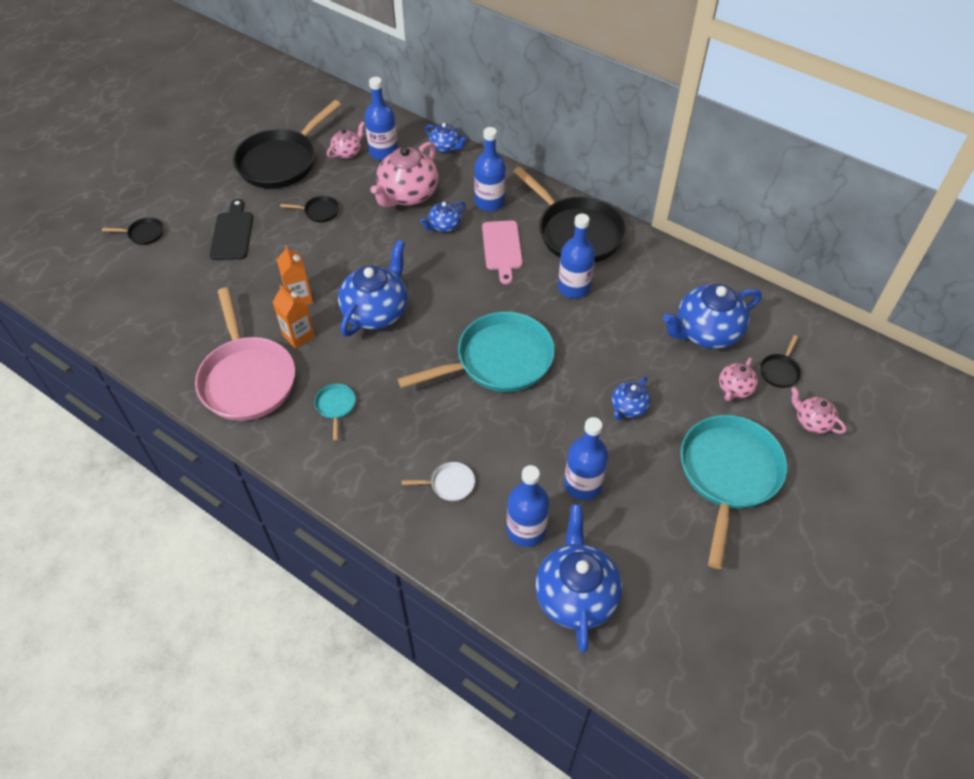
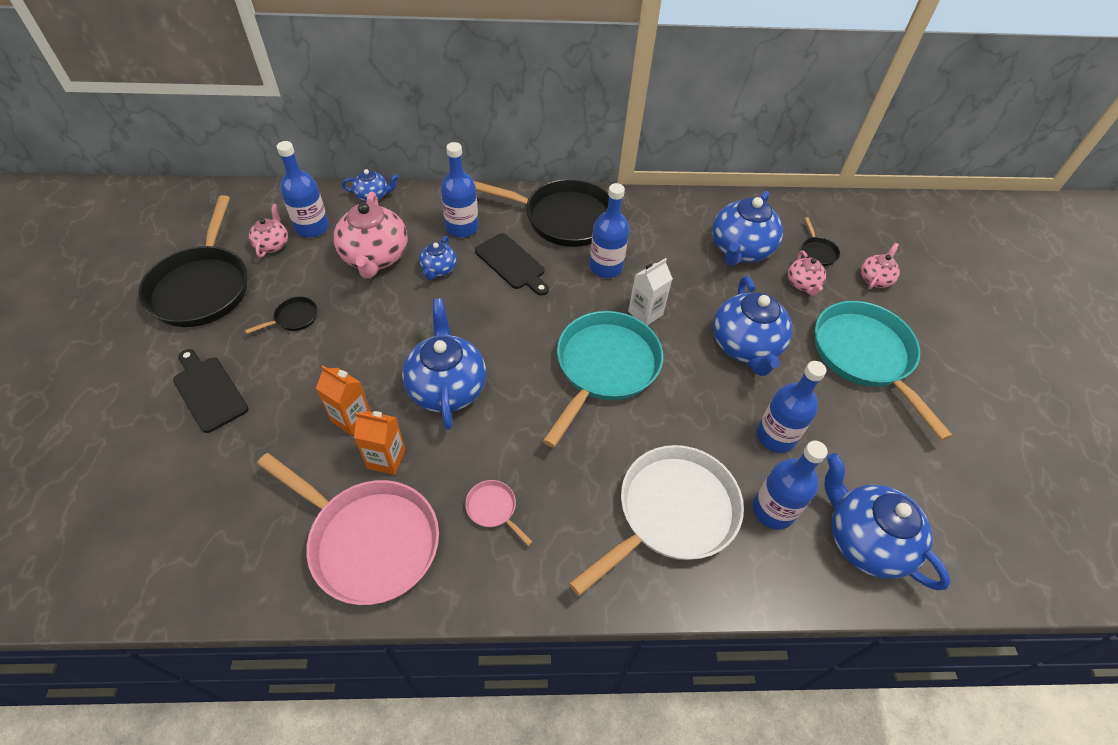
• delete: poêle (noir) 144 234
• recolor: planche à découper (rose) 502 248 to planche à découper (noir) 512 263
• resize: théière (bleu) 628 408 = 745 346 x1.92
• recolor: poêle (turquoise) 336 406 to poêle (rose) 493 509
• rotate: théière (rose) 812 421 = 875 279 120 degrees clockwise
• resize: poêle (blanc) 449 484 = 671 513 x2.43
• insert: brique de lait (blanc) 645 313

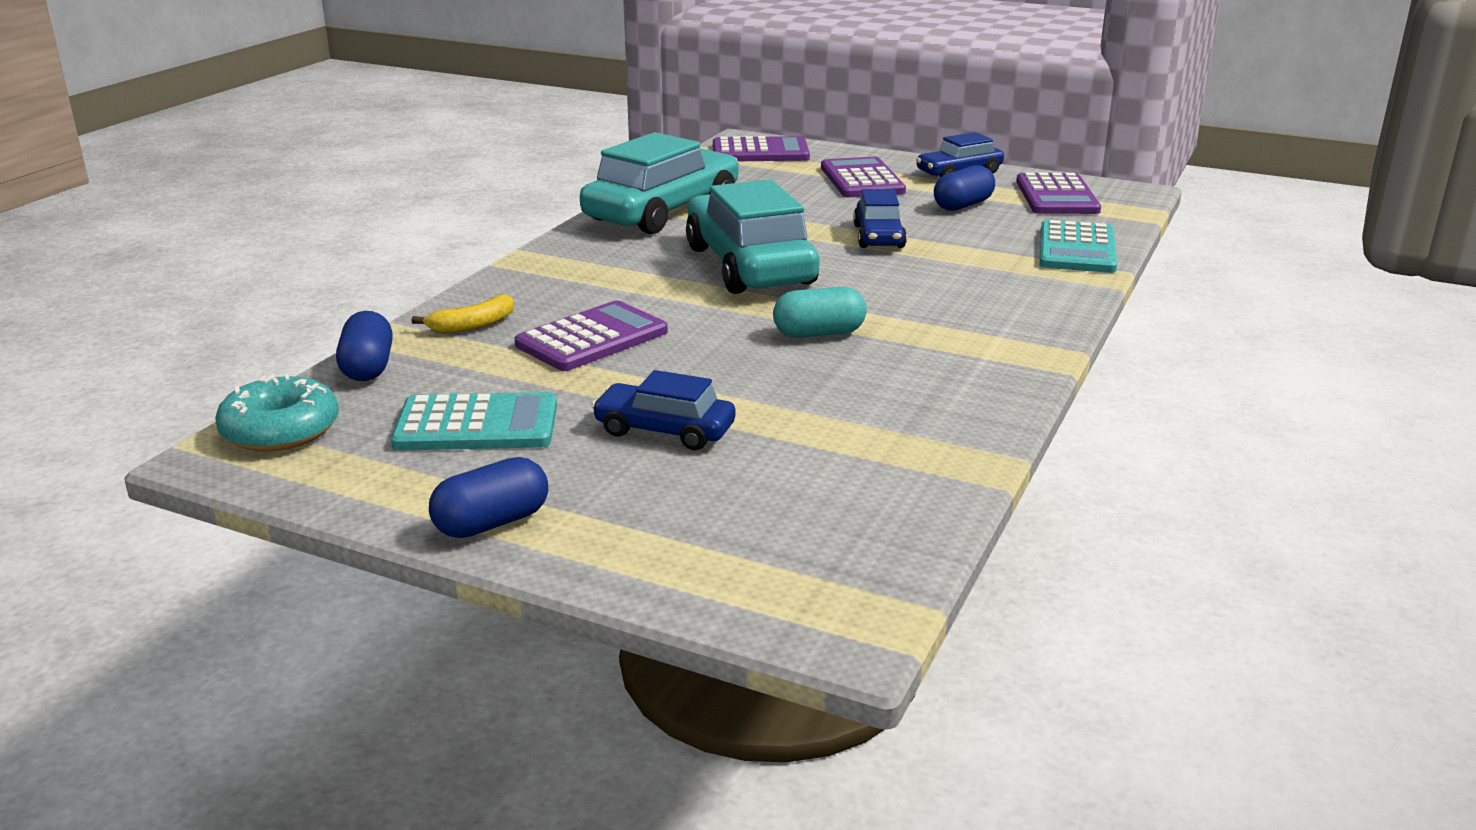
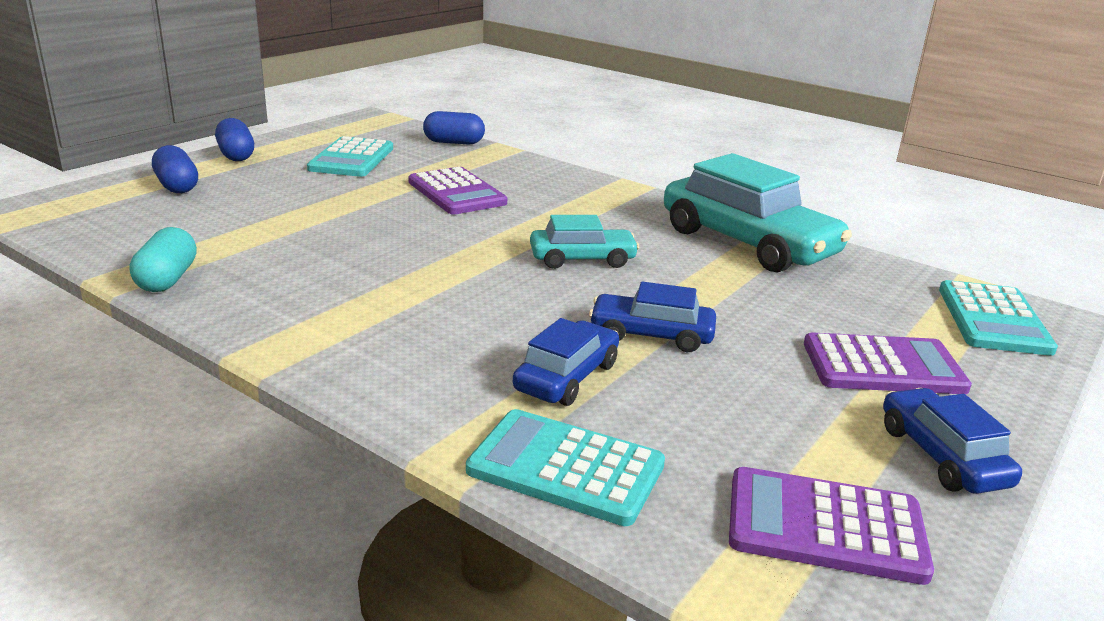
• recolor: calculatrice (violet) 760 152 to calculatrice (turquoise) 993 319
• move: gélule (bleu) 963 205 to 177 186
• resize: voiture (turquoise) 750 266 = 582 259 x0.53
• move: gélule (turquoise) 819 333 to 167 279
• delete: banane (jaune) 472 325
• move: voiture (bleu) 664 430 to 567 377
• delete: beignet (turquoise) 280 430

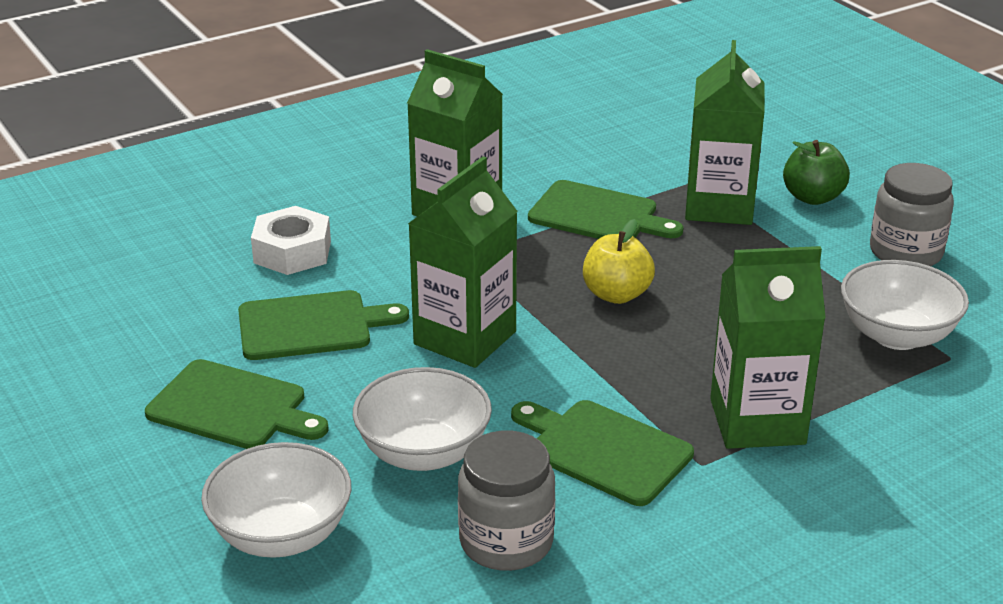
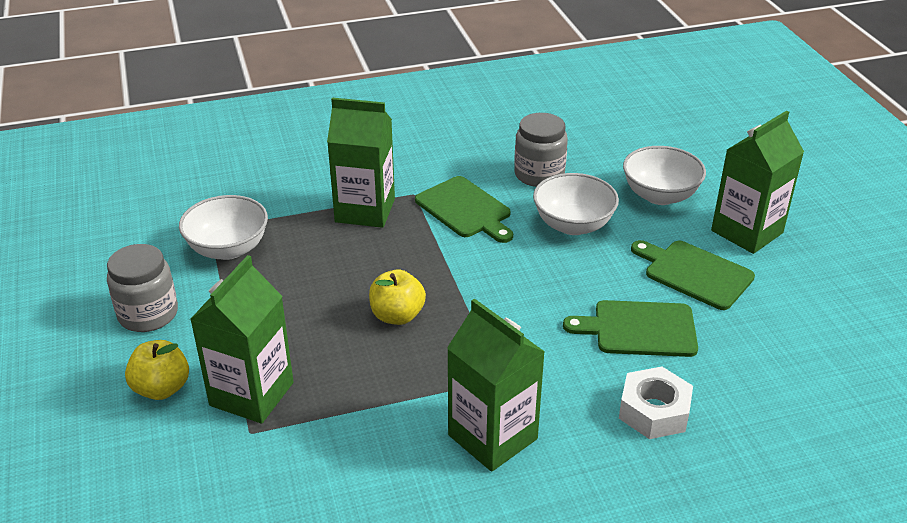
• recolor: pomme (vert) 812 197 to pomme (jaune) 162 388
• move: brique de lait (vert) 465 338 to 747 232
• delete: planche à découper (vert) 598 215

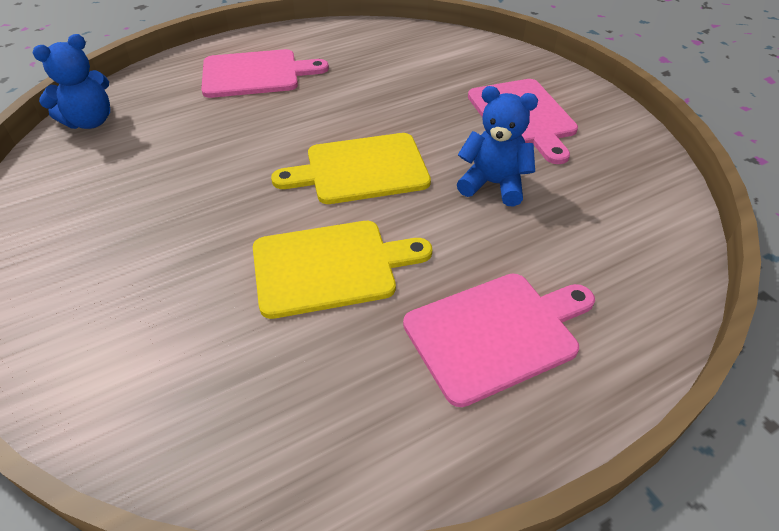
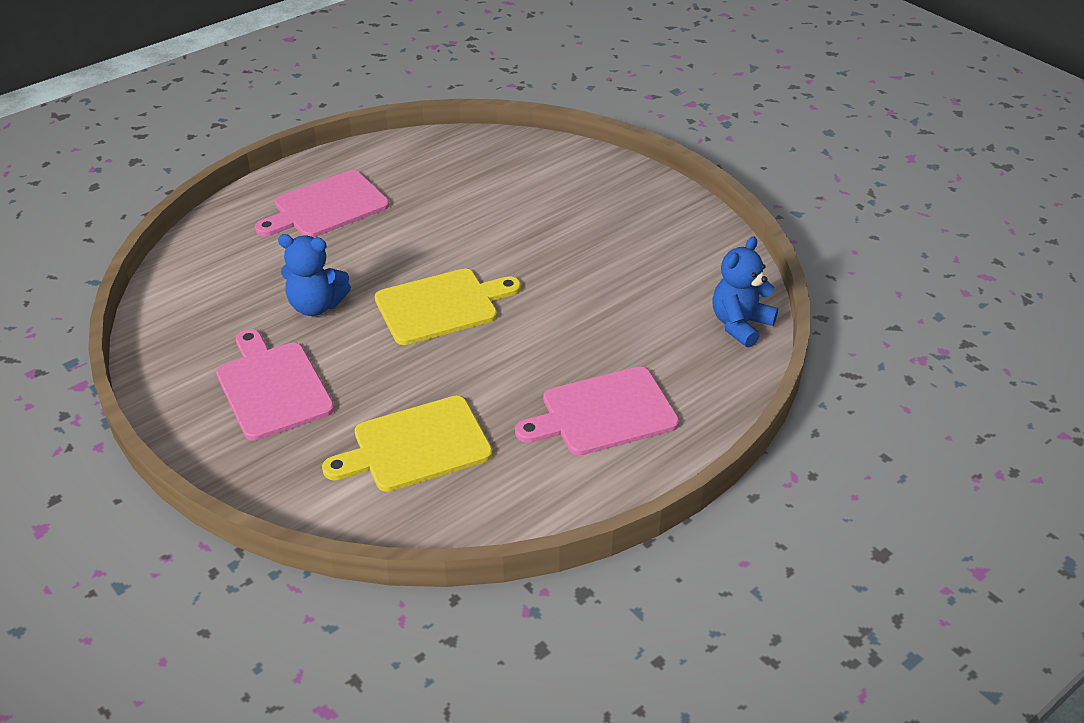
• move: planche à découper (jaune) 330 267 to 416 446

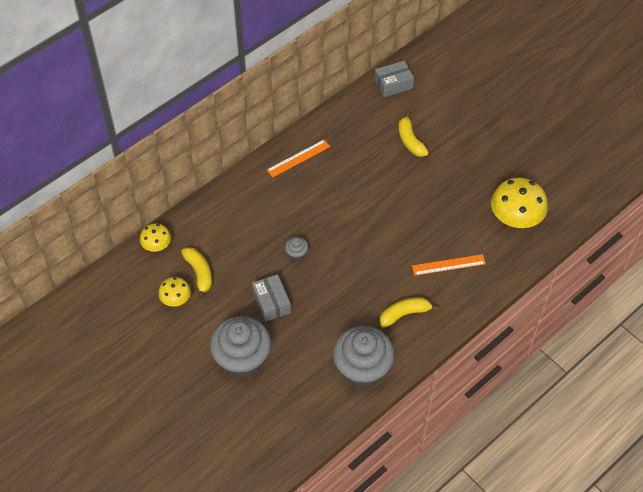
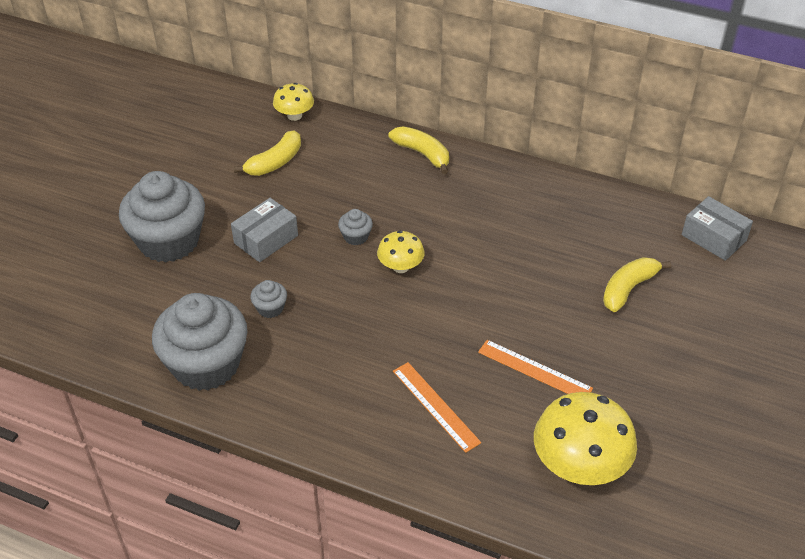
• move: règle (orange) 298 158 to 534 370
• move: champignon (jaune) 176 299 to 400 266
• move: banane (jaune) 404 314 to 422 154
• insert: muffin (gris) 270 308

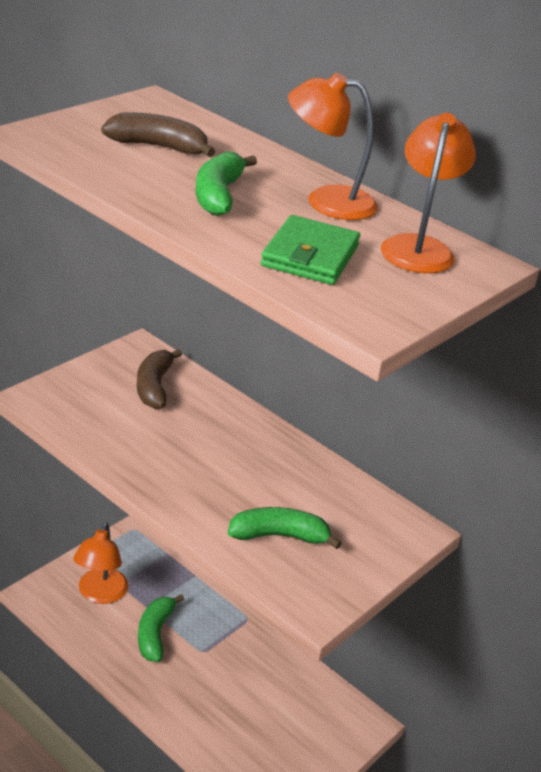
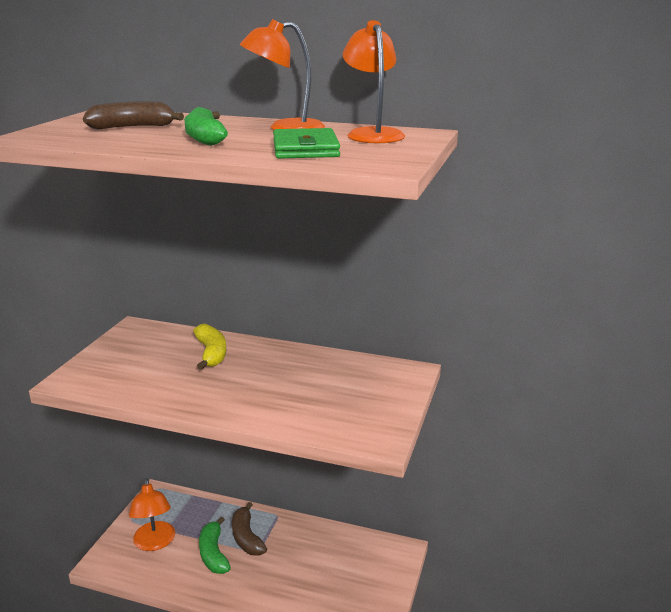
• move: banane (marron) 154 387 to 246 537
• delete: banane (vert) 279 536
• insert: banane (jaune) 211 353

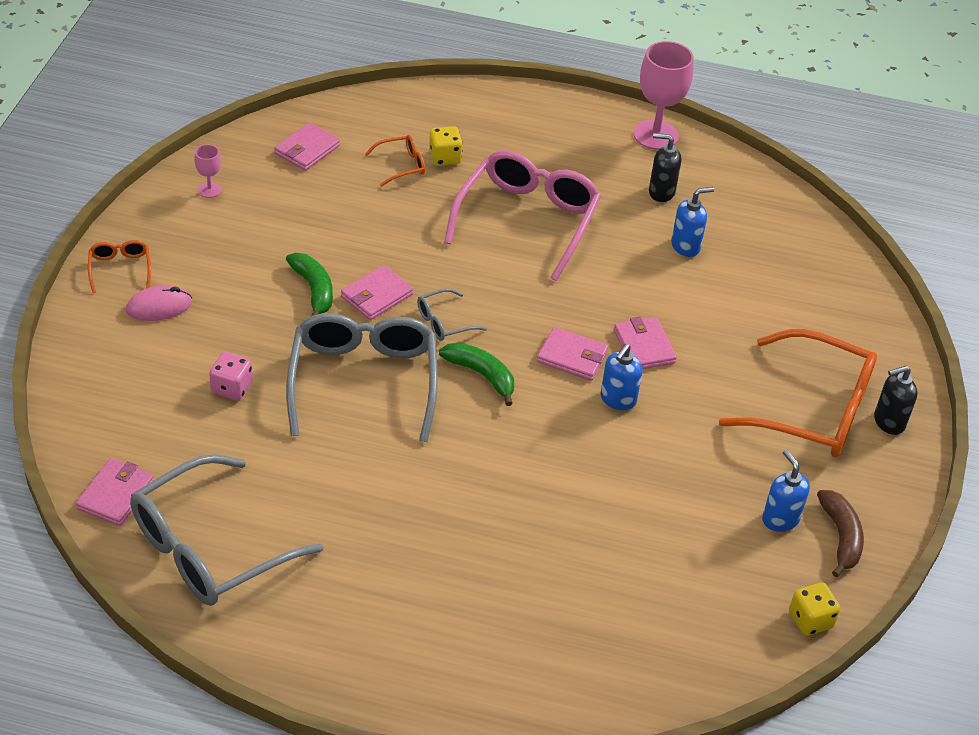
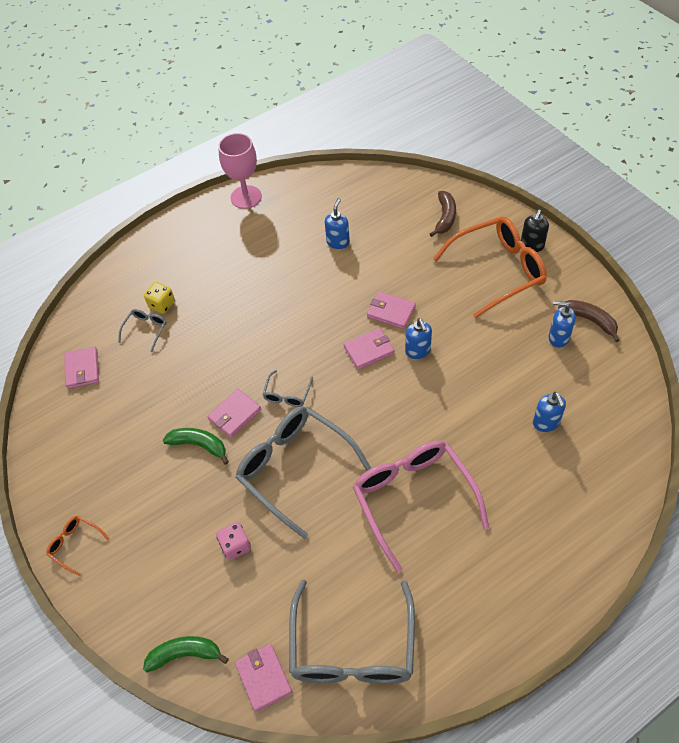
• delete: distributeur de savon (noir) 661 192
• recolor: lunettes (orange) 401 165 to lunettes (gris) 146 330
• delete: verre à pied (rose) 209 190
• move: lunettes (rose) 527 220 to 413 498
• rotate: portefeuille (rose) 377 295 = 235 414 45 degrees clockwise
• delete: souris (rose) 159 307
• move: banane (vert) 482 375 to 185 654
• delete: dé (jaune) 810 620
• insert: banane (marron) 445 217
• insert: distributeur de savon (bleu) 546 423

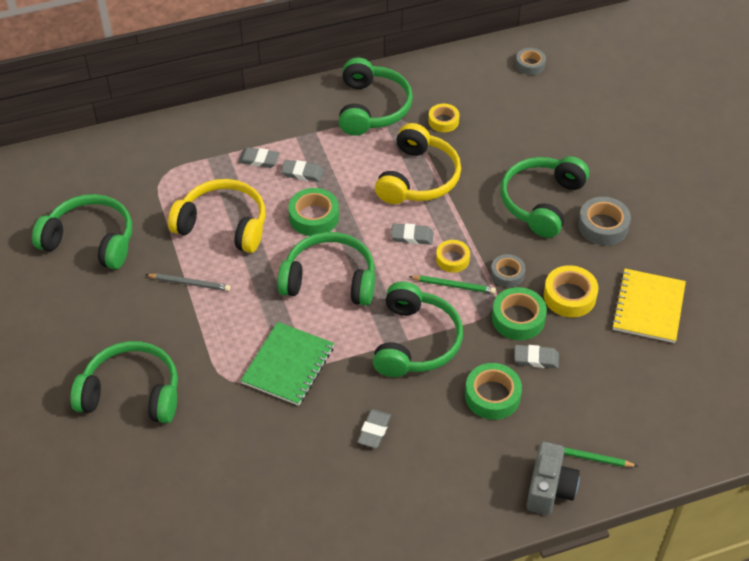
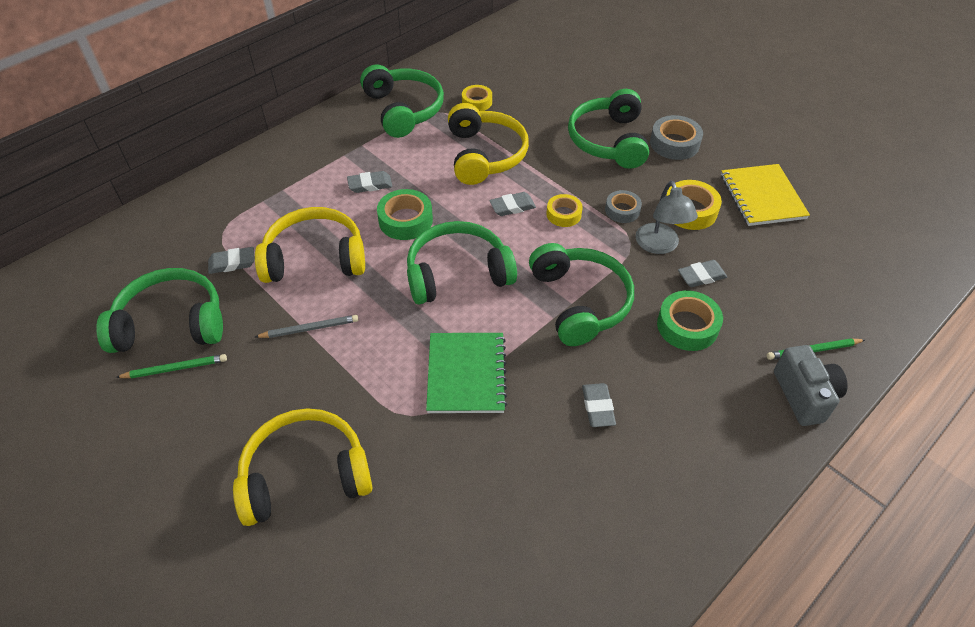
• delete: ruban adhésif (gris) 530 64
• move: gomme (gris) 259 160 to 232 263
• move: crayon (vert) 453 285 to 175 368
• replace: ruban adhésif (vert) 518 318 to lampe (gris) 659 246
• recolor: casque audio (vert) 132 393 to casque audio (jaune) 305 475

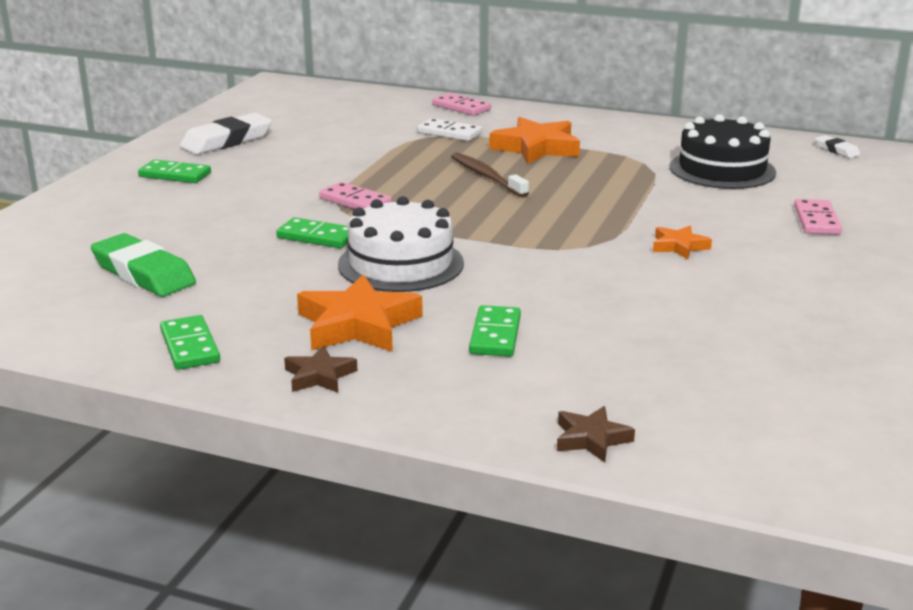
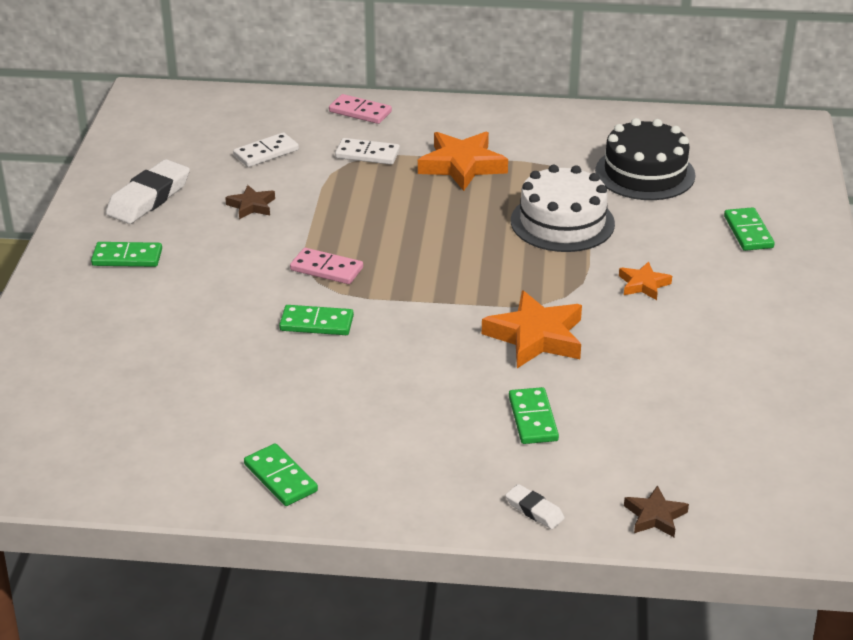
• move: gomme (blanc) 836 150 to 534 510
• delete: brosse à dents (marron) 486 176
• move: gâteau (blanc) 401 264 to 562 222
• recolor: domino (rose) 816 220 to domino (vert) 748 232
• delete: gomme (vert) 144 273
• move: étoile (orange) 358 324 to 536 337
• move: étoile (marron) 319 376 to 251 206
• insert: domino (blanc) 266 153

